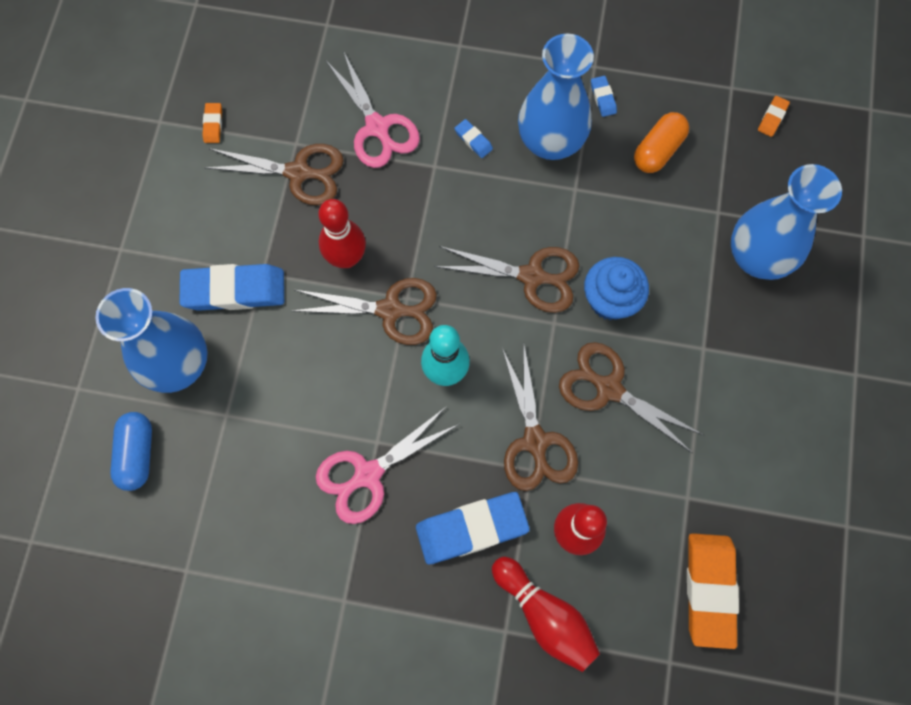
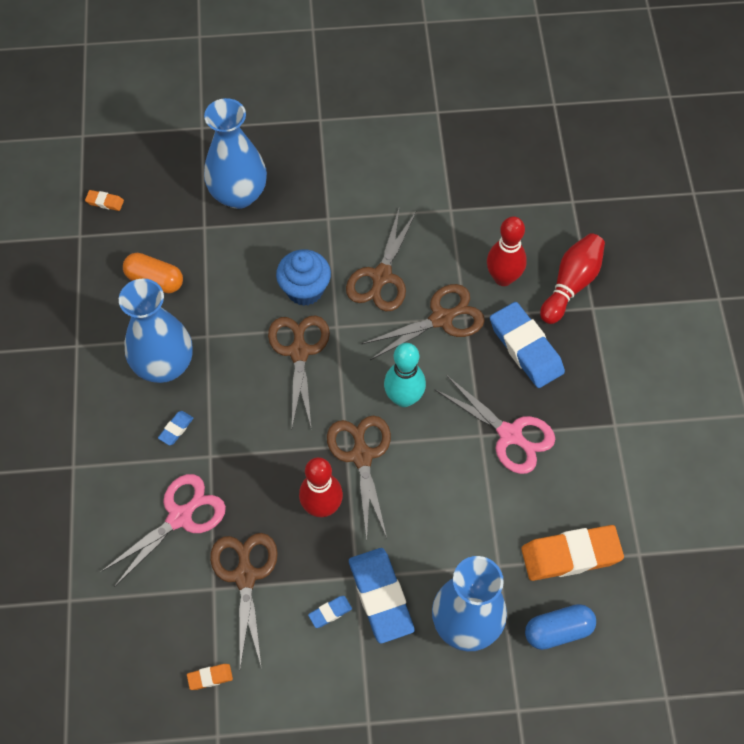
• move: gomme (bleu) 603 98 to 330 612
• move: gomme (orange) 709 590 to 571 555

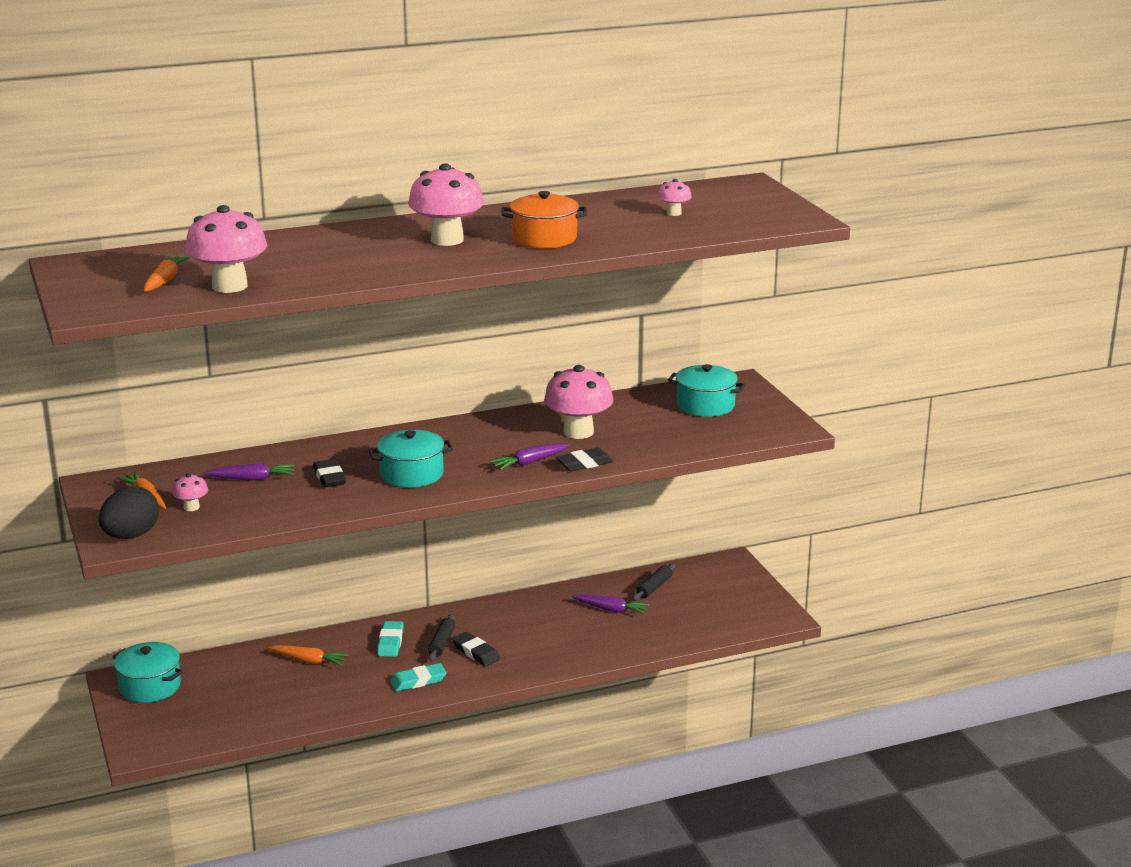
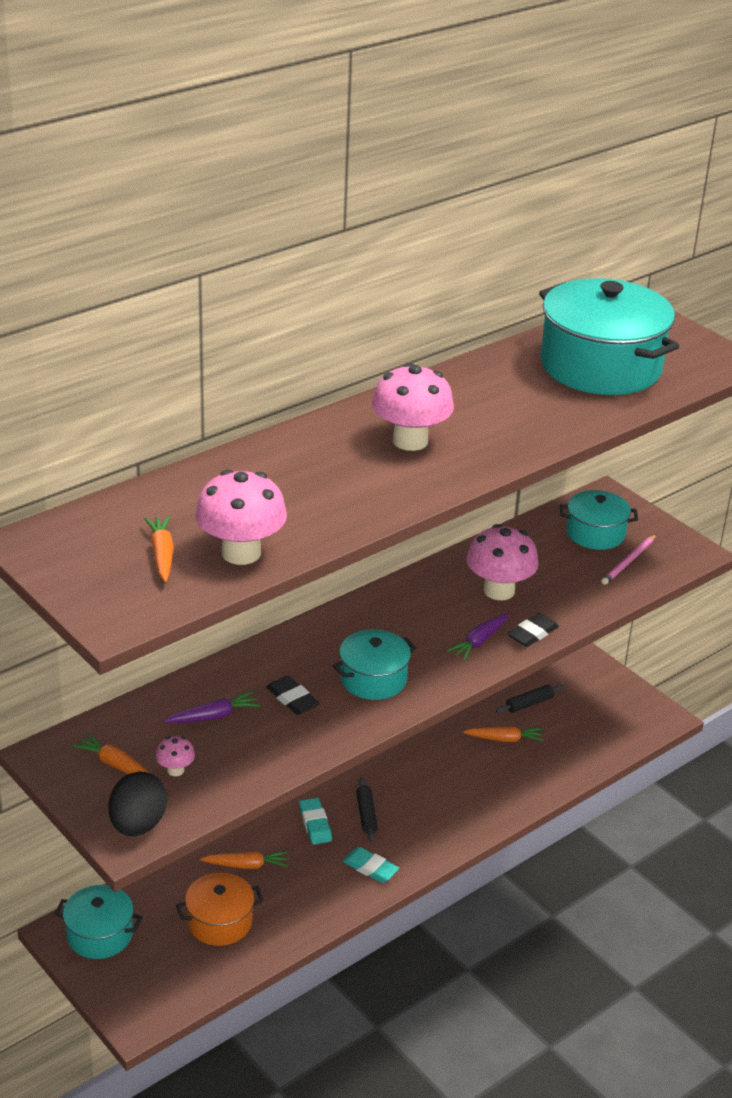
• replace: champignon (rose) 674 213 to marmite (turquoise) 601 366
• move: marmite (orange) 544 238 to 220 922
• rotate: rouleau à pâtisserie (noir) 654 587 = 529 703 45 degrees clockwise
• recolor: carotte (violet) 611 609 to carotte (orange) 504 739
• delete: gomme (noir) 476 652
• rotate: gomme (turquoise) 418 681 = 370 868 75 degrees clockwise
• insert: crayon (rose) 628 561

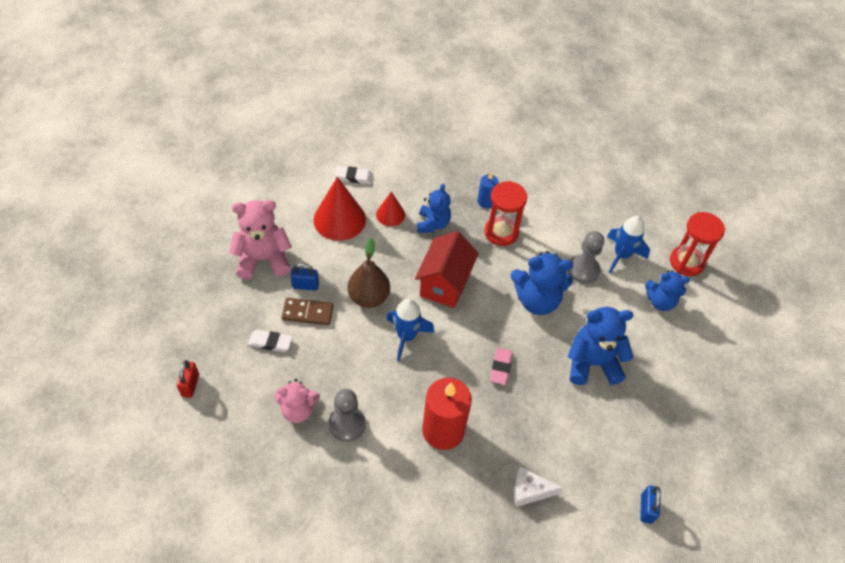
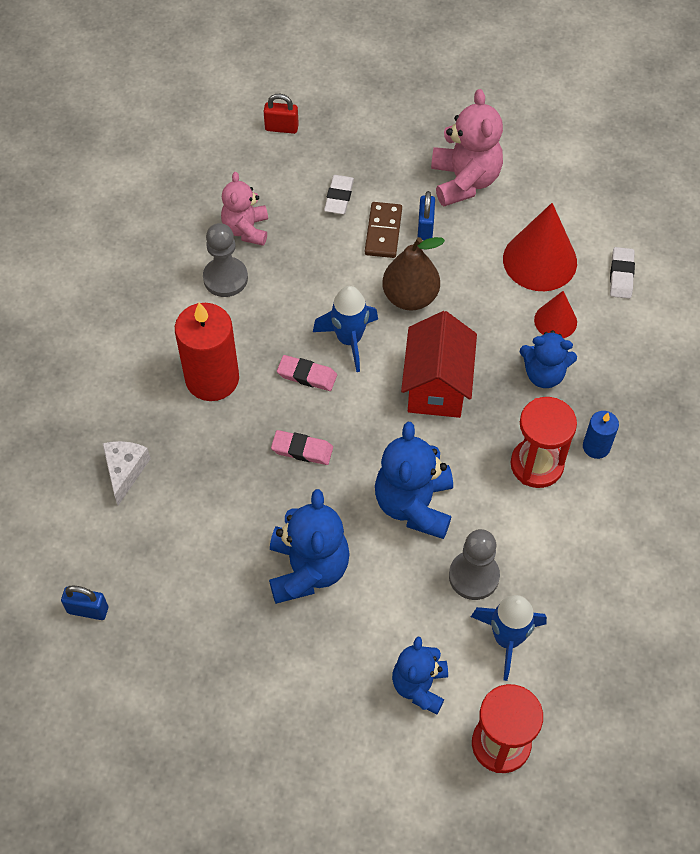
• rotate: maison (rouge) 444 284 = 436 386 75 degrees clockwise
• insert: gomme (rose) 307 375

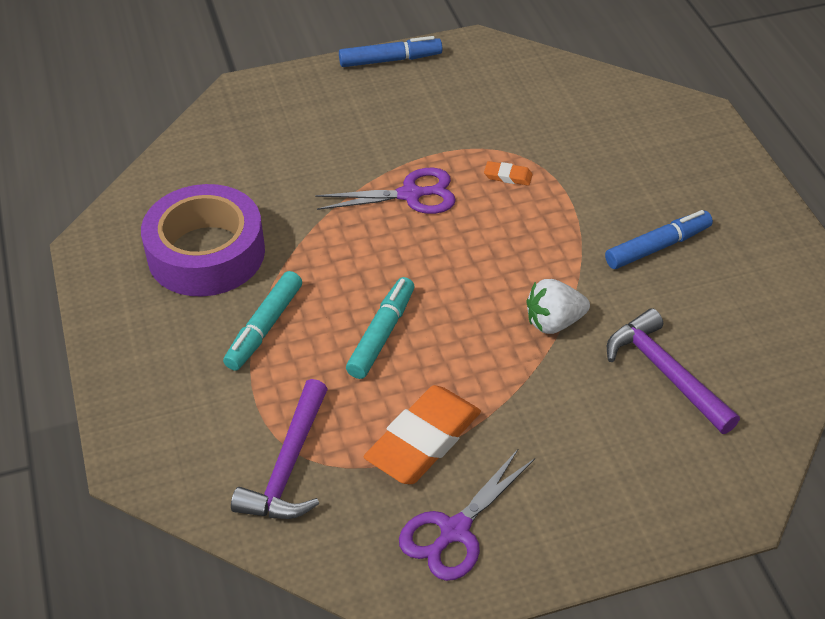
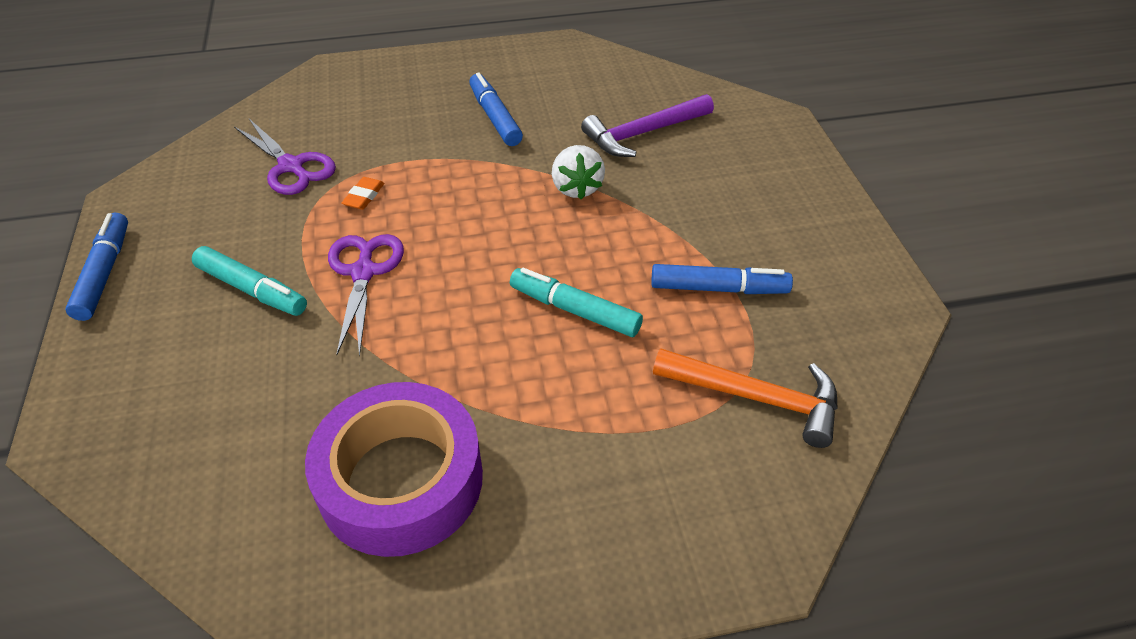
• move: feutre (turquoise) 265 327 to 252 289
• recolor: marteau (violet) 288 466 to marteau (orange) 756 398
• replace: gomme (orange) 423 440 to feutre (bleu) 718 288
• move: ciseaux (violet) 454 531 to 291 166

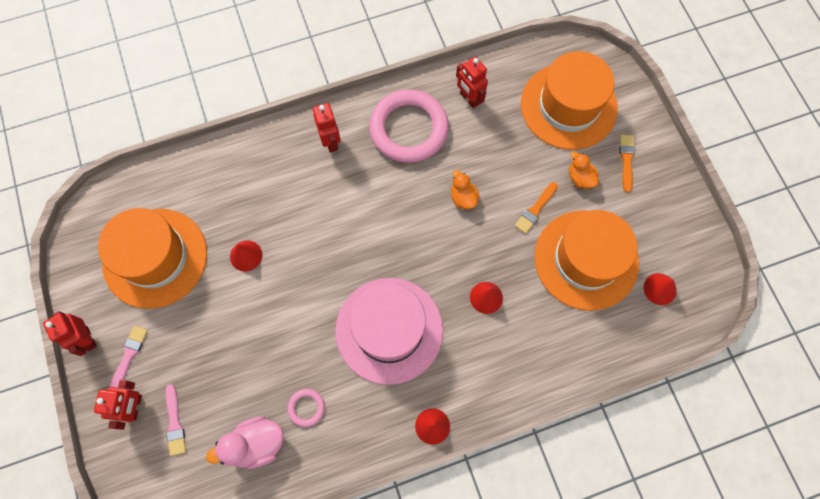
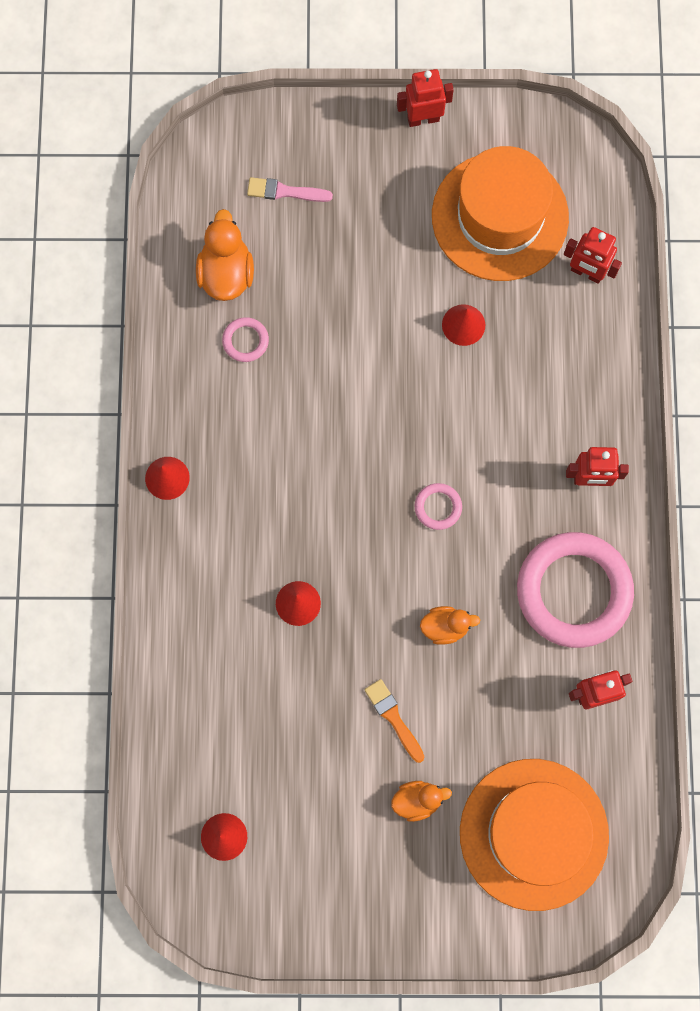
• delete: pinceau (orange) 626 160
• delete: chapeau (orange) 586 259
• delete: chapeau (rose) 389 330
• delete: pinceau (rose) 129 355
• move: robot (rouge) 135 407 to 586 272
• recolor: canard (rose) 256 444 to canard (orange) 226 273
• insert: anneau (rose) 438 507

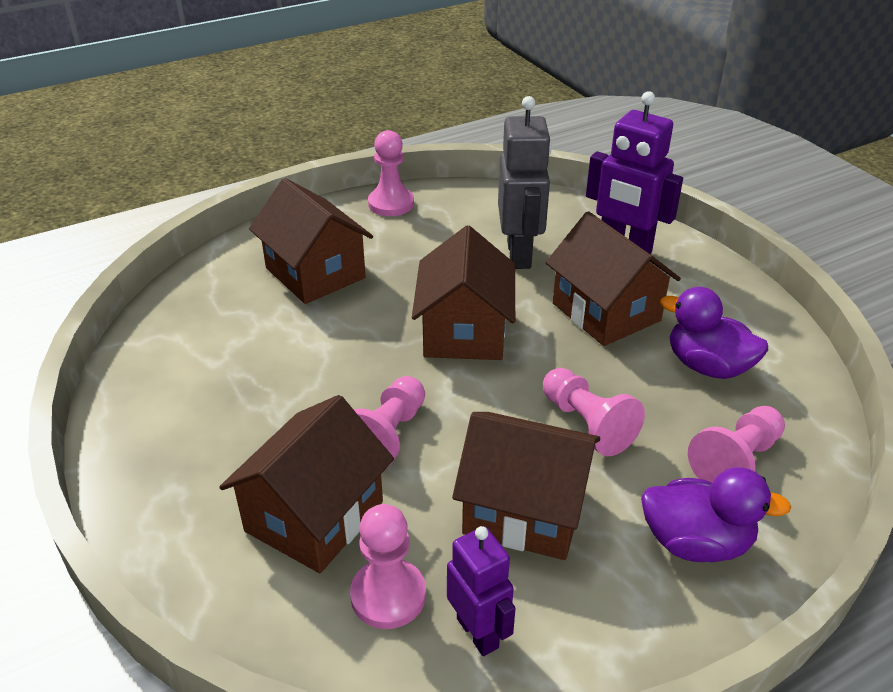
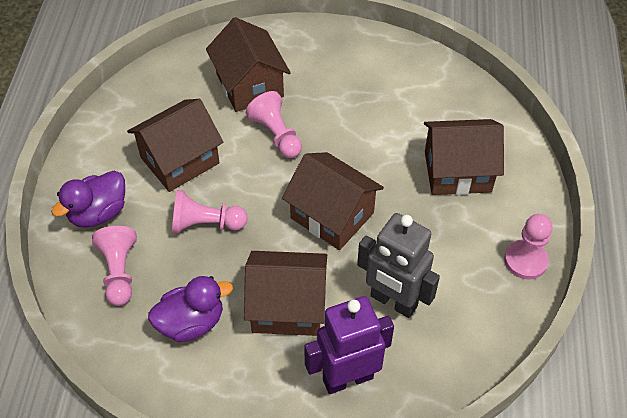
• delete: pion (rose) 388 595
• delete: robot (violet) 478 632

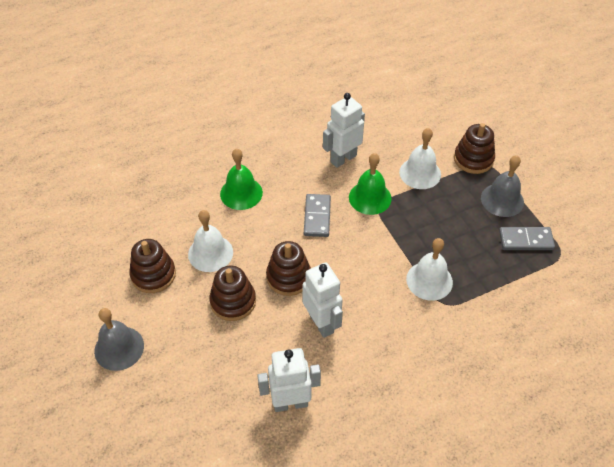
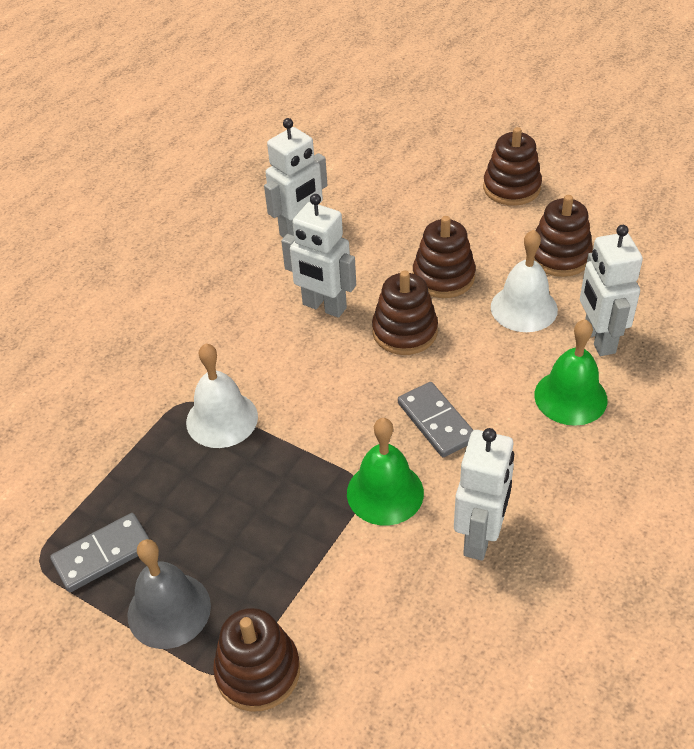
• delete: cloche (blanc) 420 173
• replace: cloche (gris) 119 348 to jouet à empiler (marron) 511 188
• insert: robot (blanc) 599 339

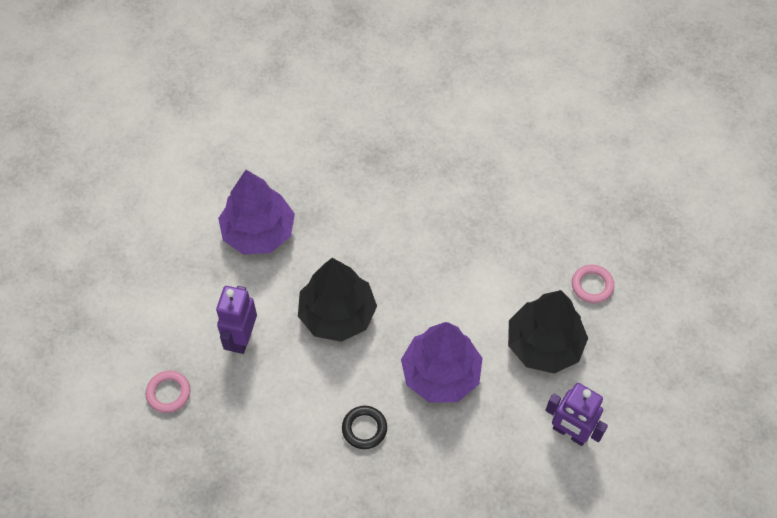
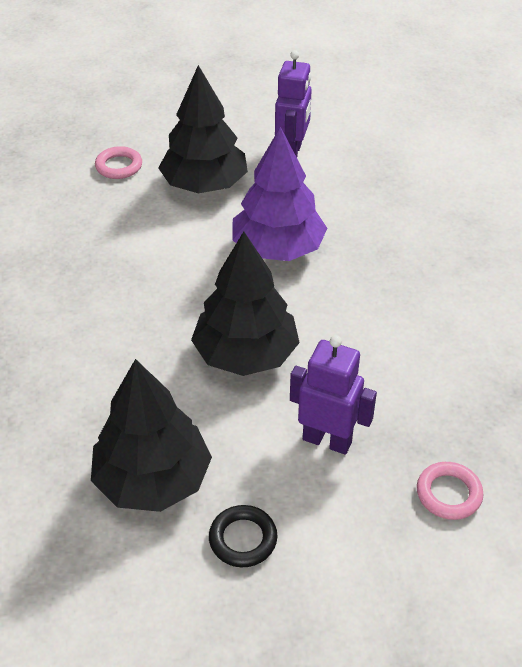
• recolor: arbre (violet) 258 232 to arbre (noir) 153 479
• rotate: robot (violet) 242 338 = 327 440 150 degrees counterclockwise
• move: anneau (noir) 364 428 to 243 539

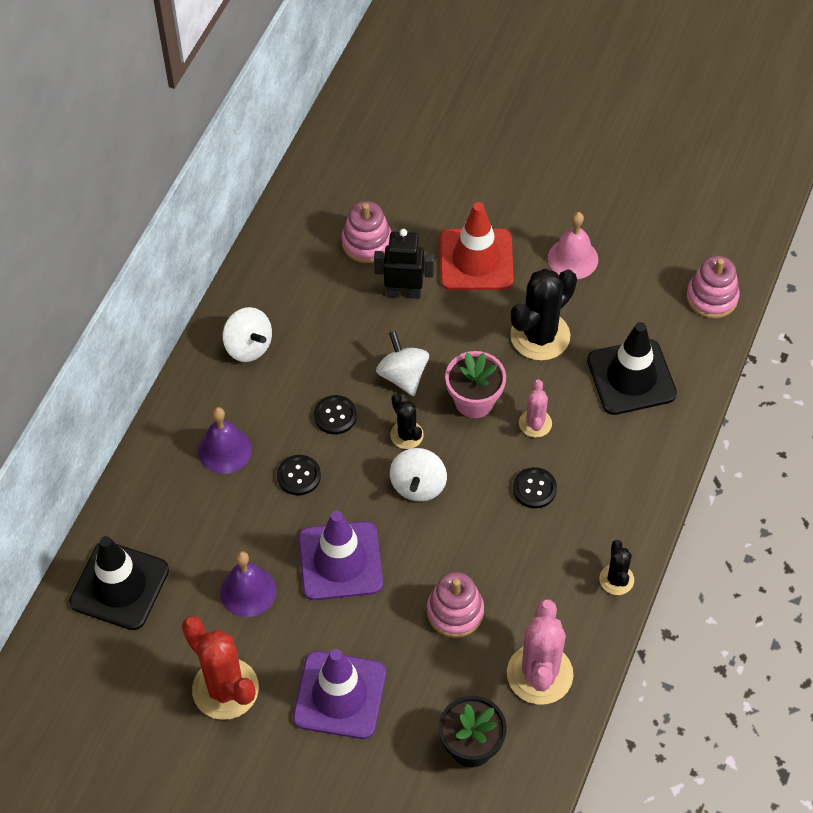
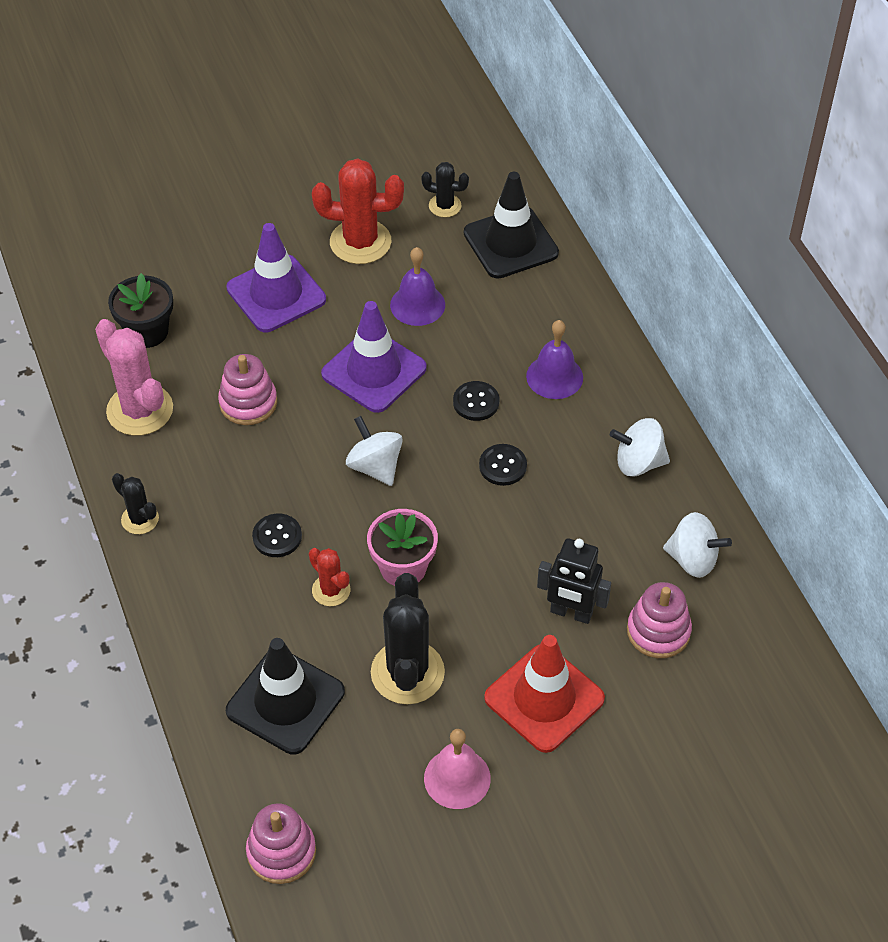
• rotate: robot (noir) 404 292 = 571 613 60 degrees clockwise
• move: toupie (blanc) 403 376 to 693 559
• recolor: cactus (rose) 535 423 to cactus (rouge) 331 590
• move: cactus (noir) 406 435 to 445 206

